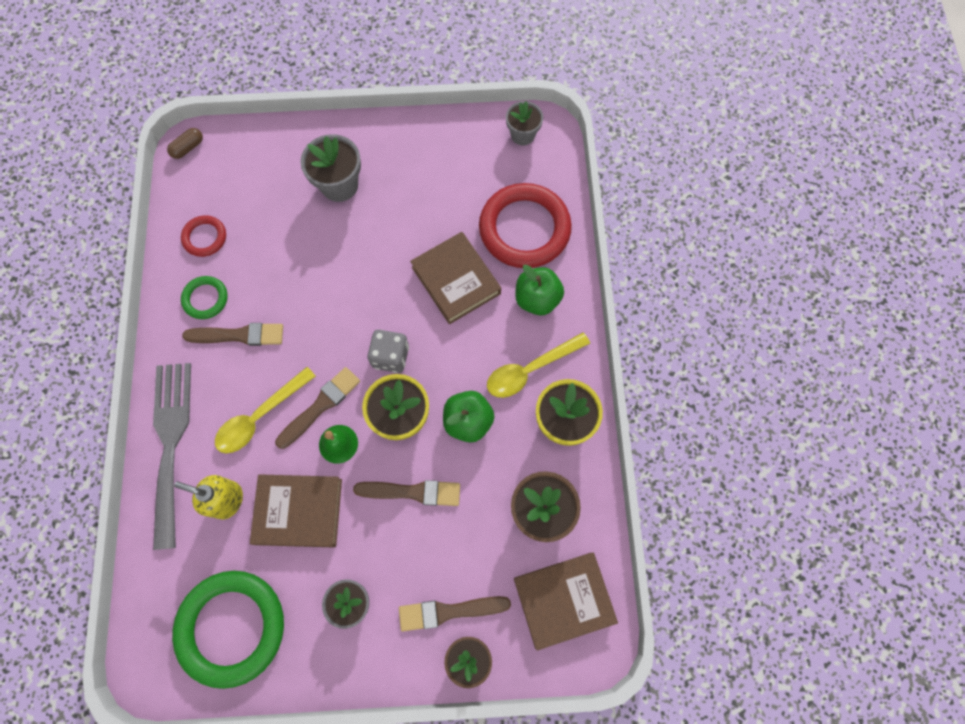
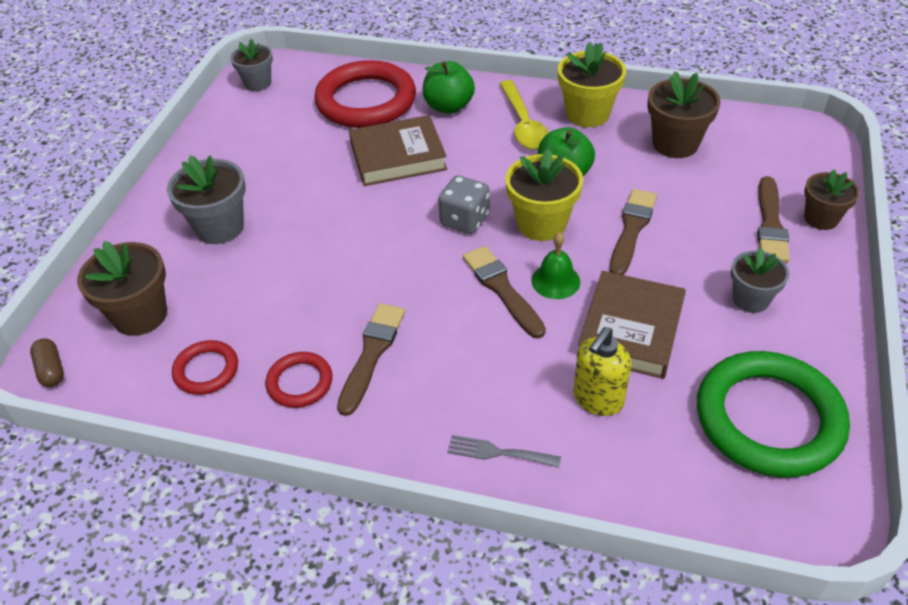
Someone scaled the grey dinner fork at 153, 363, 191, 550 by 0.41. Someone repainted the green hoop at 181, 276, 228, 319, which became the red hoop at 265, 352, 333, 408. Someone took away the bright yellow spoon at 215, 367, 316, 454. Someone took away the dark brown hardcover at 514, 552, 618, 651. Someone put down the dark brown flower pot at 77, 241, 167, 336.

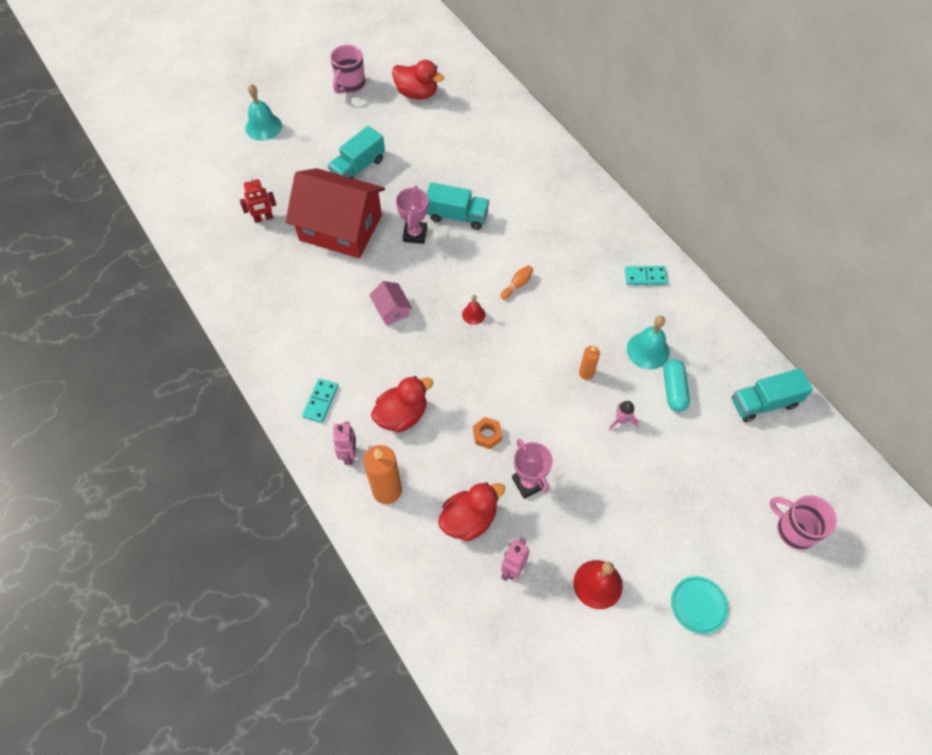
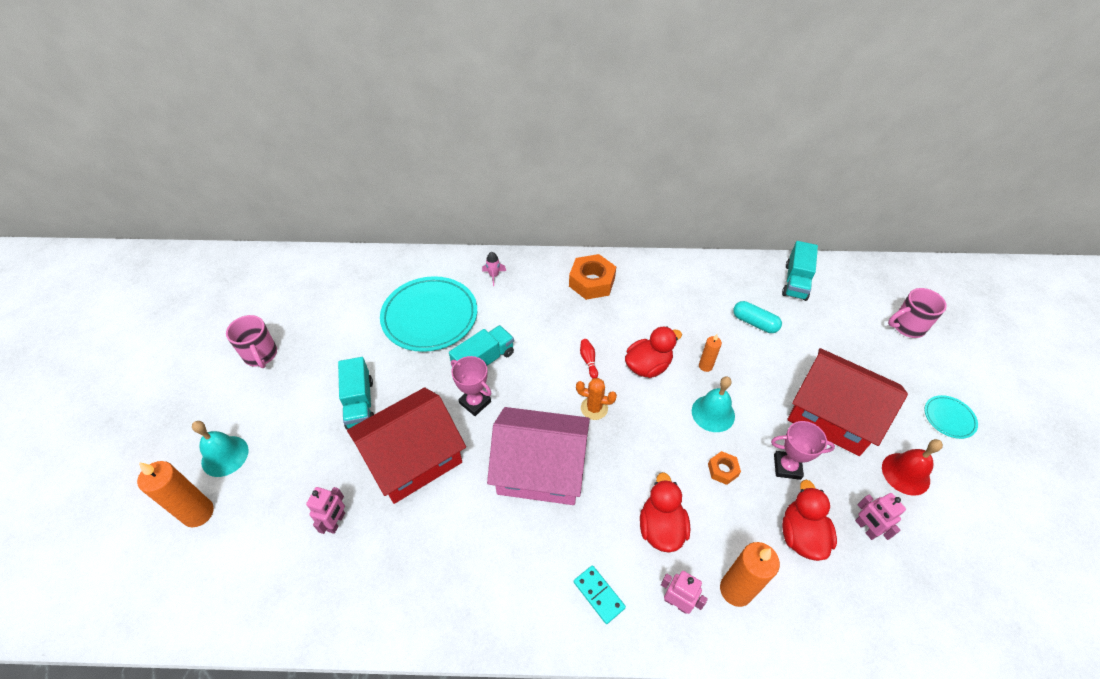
Someone repainted the red toy robot at 240, 178, 276, 223, which became the pink toy robot at 306, 487, 345, 534. Someone scaled the pink cottage at 369, 281, 412, 326 by 2.39. Someone carried the red rubber duck from 392, 60, 444, 100 to 625, 326, 682, 378. Someone swapped the red bell at 462, 295, 486, 325 for the orange-coloured cactus at 576, 378, 617, 420. Someone repainted the orange-coloured bowling pin at 501, 265, 533, 299, which became the red bowling pin at 580, 339, 598, 378. Someone carried the pink toy rocket from 609, 401, 639, 430 to 482, 252, 506, 286. Someone took away the aqua domino tile at 625, 266, 668, 285. Someone carried the aqua bell from 627, 316, 669, 369 to 692, 376, 735, 432. Someone put down the orange-coloured wax candle at 137, 461, 214, 527. Someone put down the aqua dinner plate at 380, 276, 477, 352. Someone put down the orange-coloured hex nut at 569, 254, 616, 300. Someone put down the red cottage at 788, 348, 908, 456.

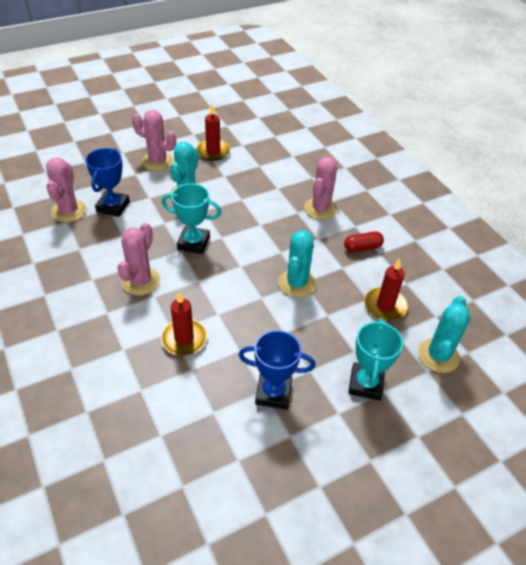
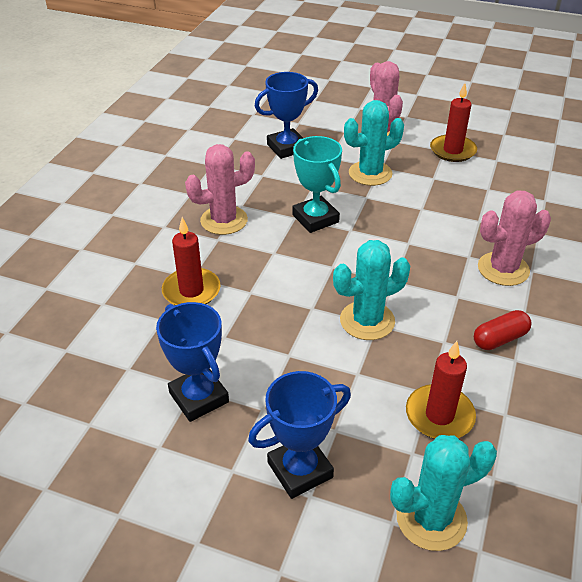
Someone took away the pink cactus at 46, 157, 86, 222. Someone rotated the red pill at 344, 231, 384, 252 by 60 degrees counterclockwise. Someone repainted the aqua prize cup at 349, 319, 403, 401, which became the blue prize cup at 248, 371, 351, 499.

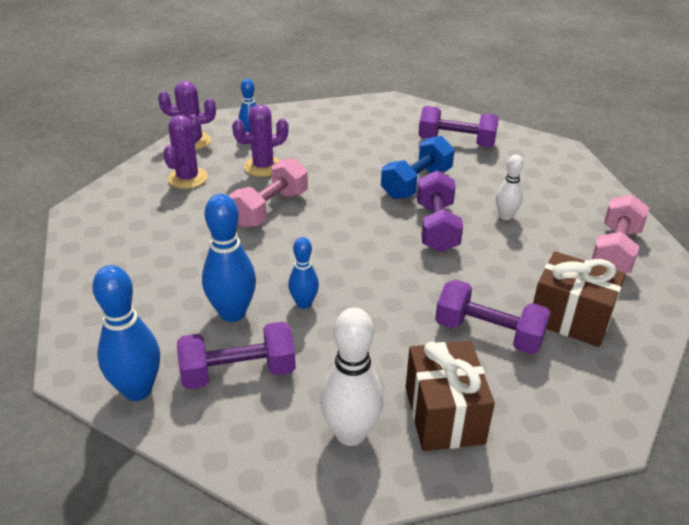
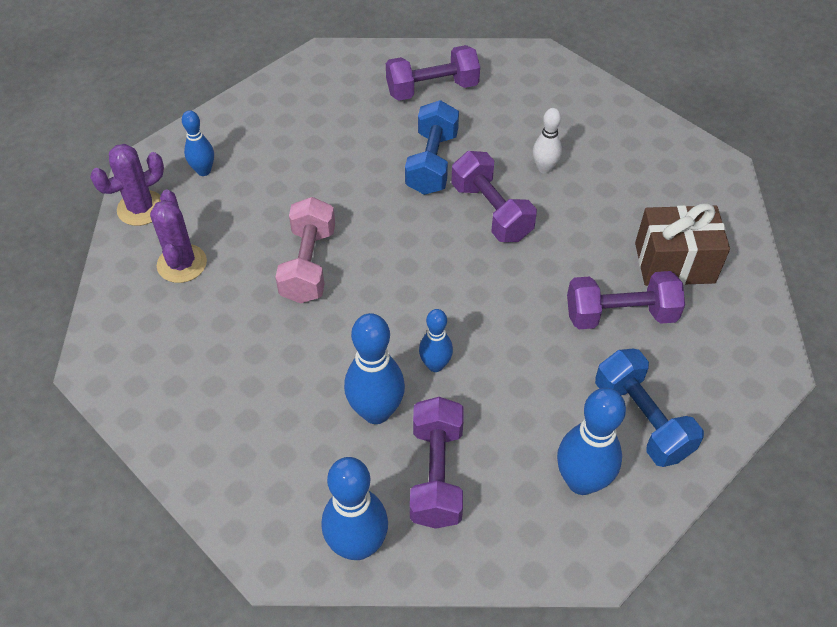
Someone rotated the royal purple free weight at 177, 322, 296, 389 by 45 degrees counterclockwise. Someone took away the royal purple cactus at 232, 104, 289, 177. Someone repainted the snow-white bowling pin at 320, 307, 384, 446, which became the blue bowling pin at 557, 388, 626, 495. Someone swapped the dark brown present at 406, 341, 495, 451 for the blue free weight at 595, 349, 704, 467. Someone took away the pink free weight at 591, 194, 649, 273.

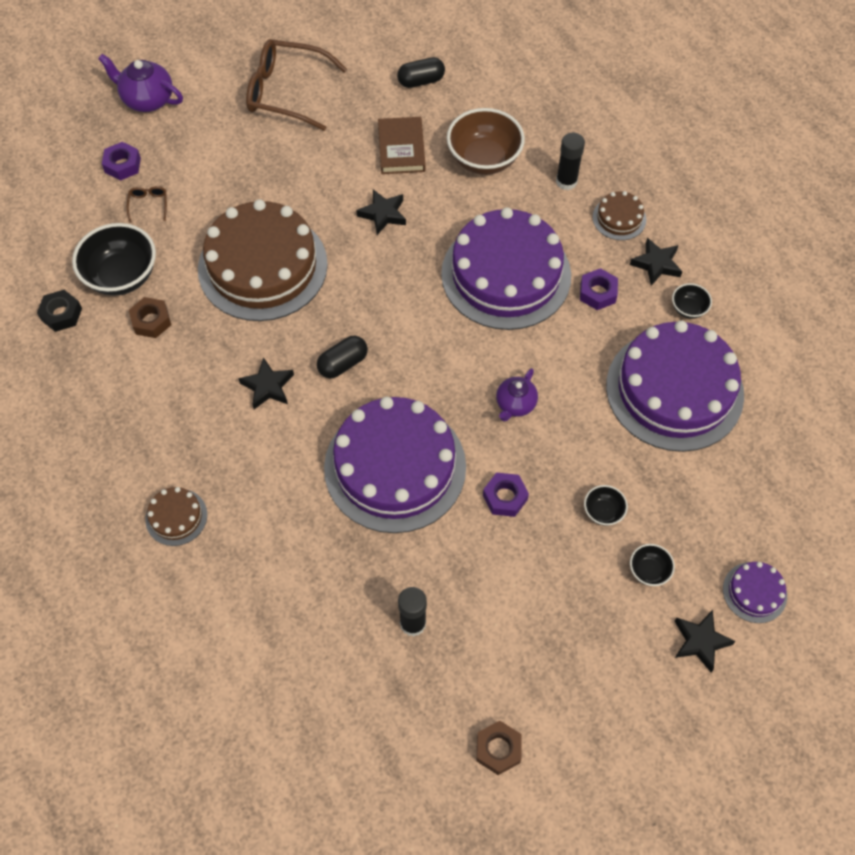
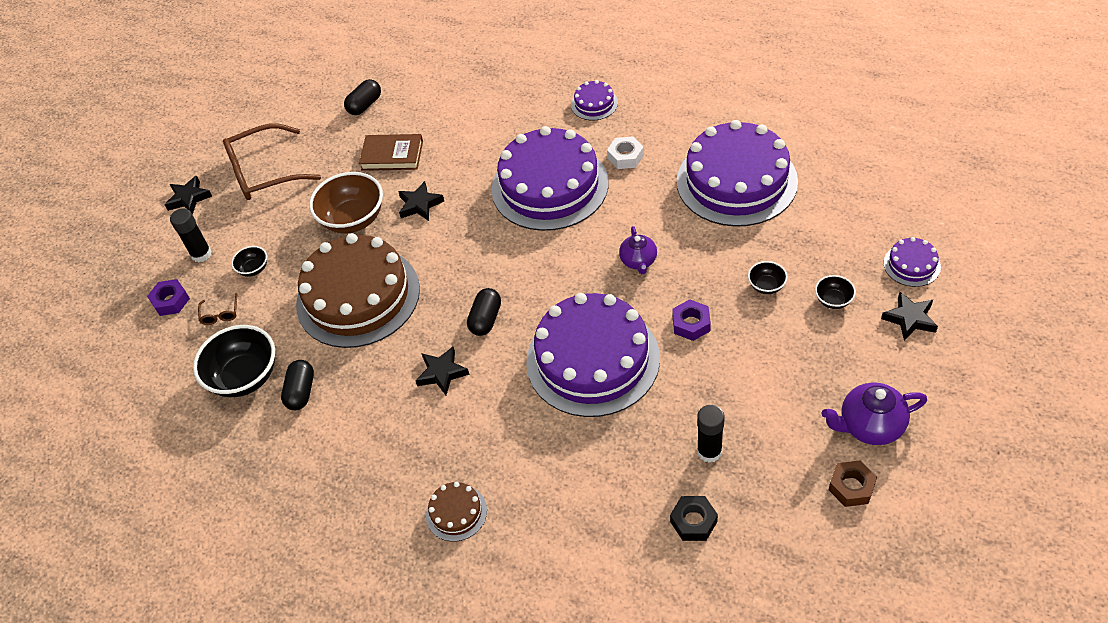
Someone carried the ebony hex nut from 37, 290, 82, 332 to 670, 496, 718, 541. Someone carried the royal purple china teapot from 98, 54, 183, 112 to 822, 382, 927, 445. Someone rotated the dark brown spectacles at 126, 186, 167, 223 by 150 degrees counterclockwise. Someone swapped the dark brown hex nut at 129, 297, 171, 338 for the ebony pill at 281, 360, 314, 410. Someone rotated the dark brown hardcover at 378, 117, 426, 174 by 45 degrees counterclockwise. Someone carried the dark brown deep dish from 447, 108, 525, 175 to 309, 172, 383, 233. Someone carried the ebony glue stick from 556, 133, 585, 190 to 170, 208, 212, 262. Someone repainted the royal purple hex nut at 580, 268, 618, 310, which became the snow-white hex nut at 607, 136, 644, 169. Someone repainted the dark brown cake at 593, 191, 646, 240, which became the royal purple cake at 571, 80, 618, 120. Someone carried the ebony star shape from 630, 238, 683, 286 to 165, 176, 212, 215. Someone carried the ebony deep dish from 672, 283, 712, 319 to 231, 246, 267, 277.

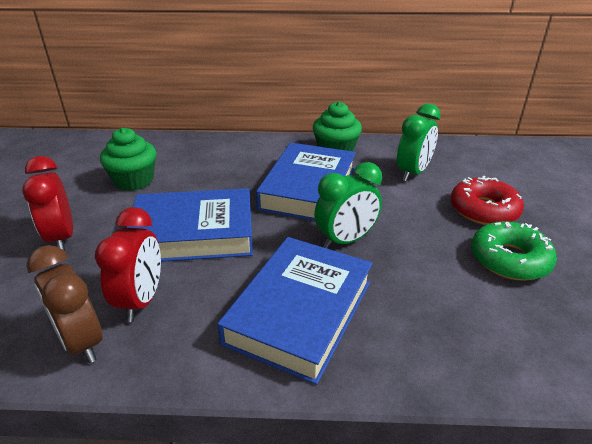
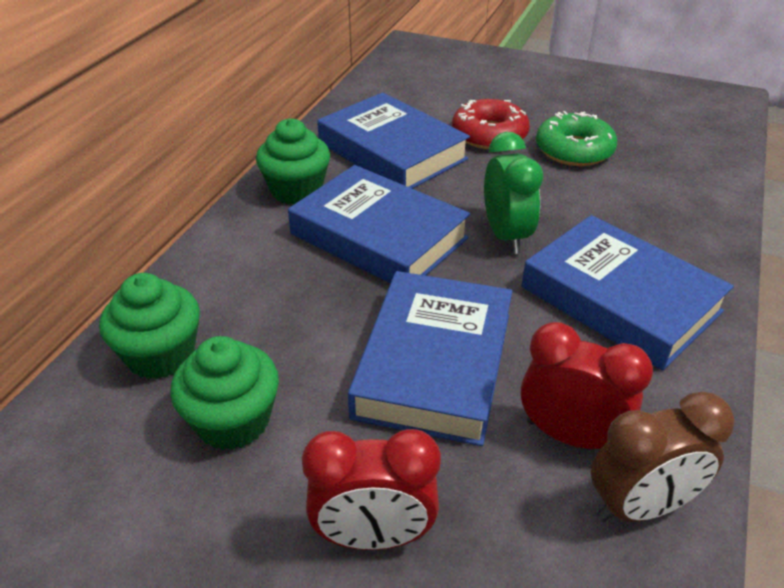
Someone swapped the green alarm clock at 397, 104, 441, 182 for the blue hardcover at 317, 92, 470, 189. Someone put down the green muffin at 99, 273, 200, 379.

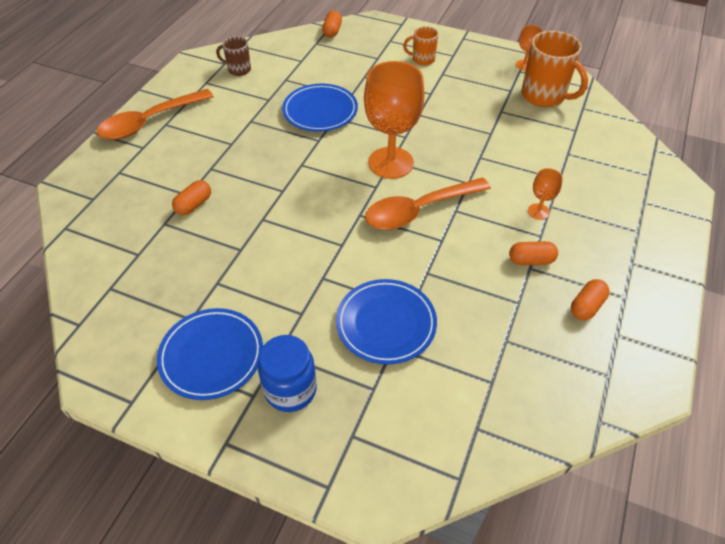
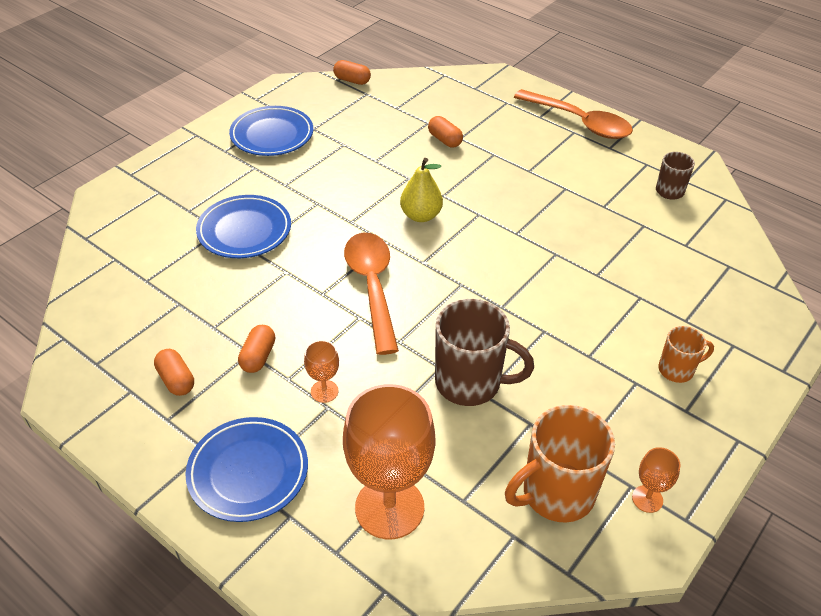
Someone rotated the orange-coloured spoon at 97, 89, 214, 140 by 150 degrees clockwise. Someone took away the blue preserve jar at 258, 335, 317, 412. Someone carried the blue dinner plate from 282, 84, 358, 132 to 186, 417, 308, 522. Someone carried the orange-coloured pill from 322, 11, 342, 37 to 333, 60, 371, 85. Someone carried the orange-coloured goblet from 364, 61, 425, 179 to 343, 384, 436, 540. Someone rotated the orange-coloured tea mug at 403, 26, 439, 65 by 60 degrees clockwise. Someone put down the bright yellow pear fruit at 400, 158, 443, 222. Someone put down the dark brown tea mug at 435, 299, 534, 406.

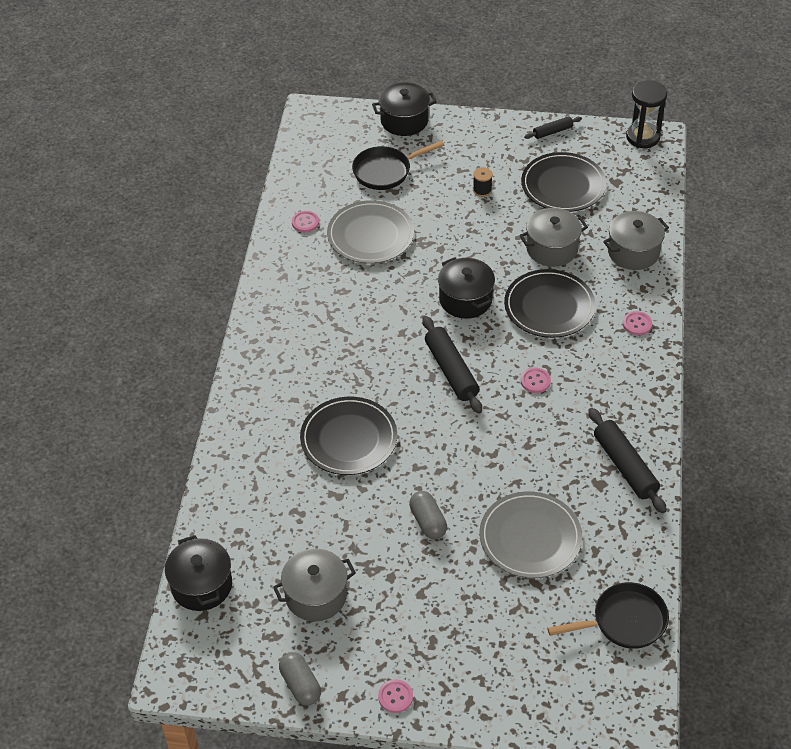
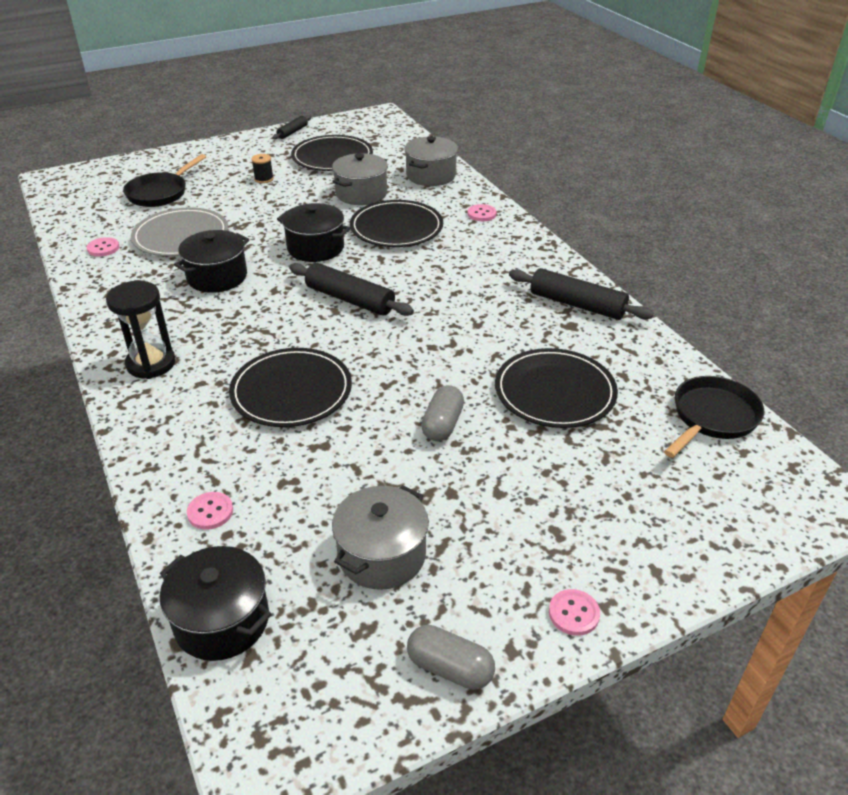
Someone carried the ebony cooking pot from 372, 82, 437, 136 to 174, 230, 249, 293. Someone rotated the grey pill at 409, 491, 447, 539 by 75 degrees clockwise. Someone repainted the grey dinner plate at 480, 491, 582, 578, which became the ebony dinner plate at 495, 348, 618, 428. Someone carried the pink button from 521, 368, 551, 393 to 187, 492, 233, 530. Someone carried the ebony hourglass from 626, 81, 667, 148 to 106, 281, 175, 379.

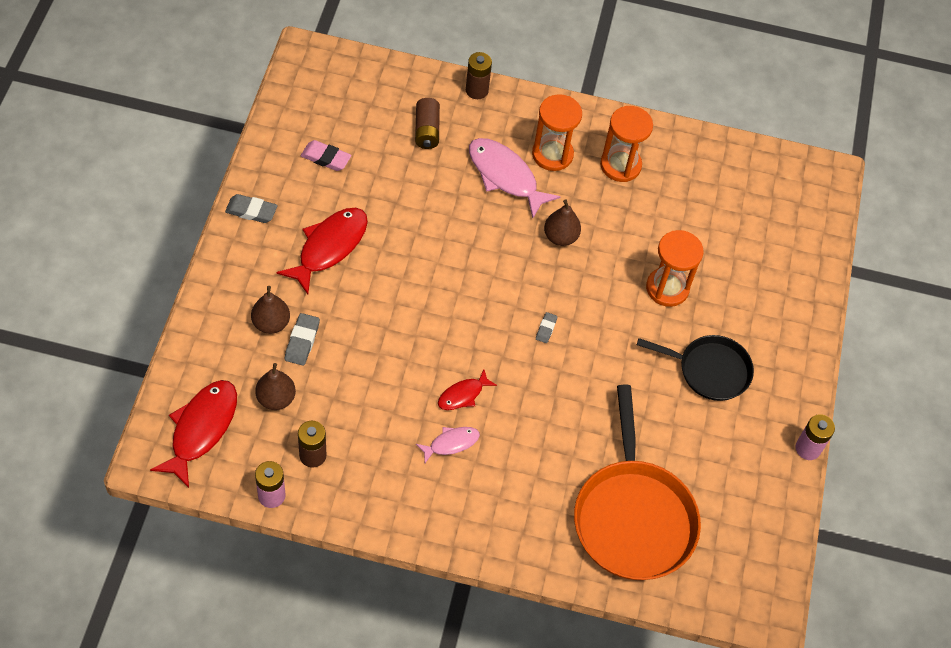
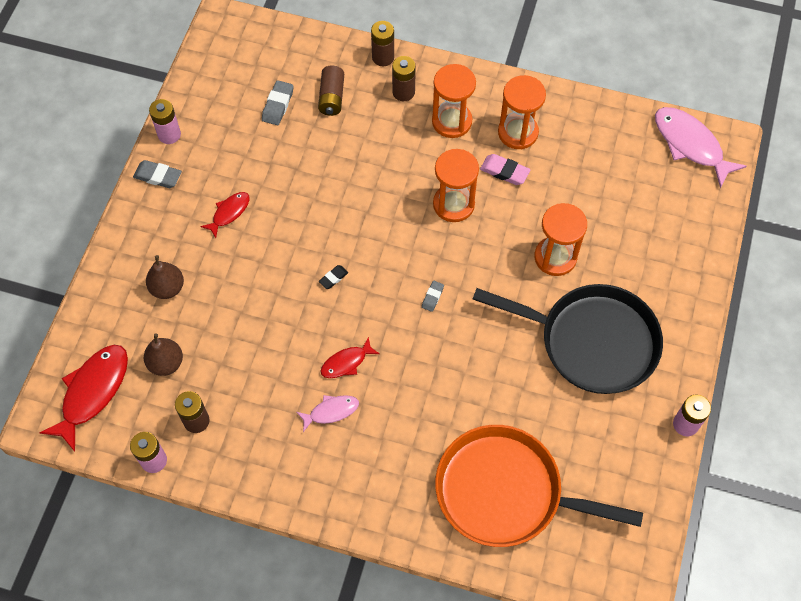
Someone scaled the red fish at 276, 208, 368, 295 by 0.54. Someone carried the grey eraser from 285, 313, 320, 366 to 262, 80, 294, 125. Someone carried the pink eraser from 301, 140, 351, 171 to 480, 154, 531, 185. Someone carried the pink fish from 469, 138, 560, 218 to 655, 107, 747, 188. Someone swapped the dark brown pear fruit at 544, 199, 581, 246 for the orange-coloured hourglass at 433, 149, 479, 222. Someone rotated the orange-coloured pan at 574, 385, 701, 580 by 105 degrees clockwise. Someone scaled the ebony pan at 637, 335, 754, 401 by 1.64. Someone put down the pink power cell at 149, 99, 181, 144. Someone put down the ebony eraser at 319, 265, 348, 289. Someone put down the dark brown power cell at 392, 56, 416, 101.

